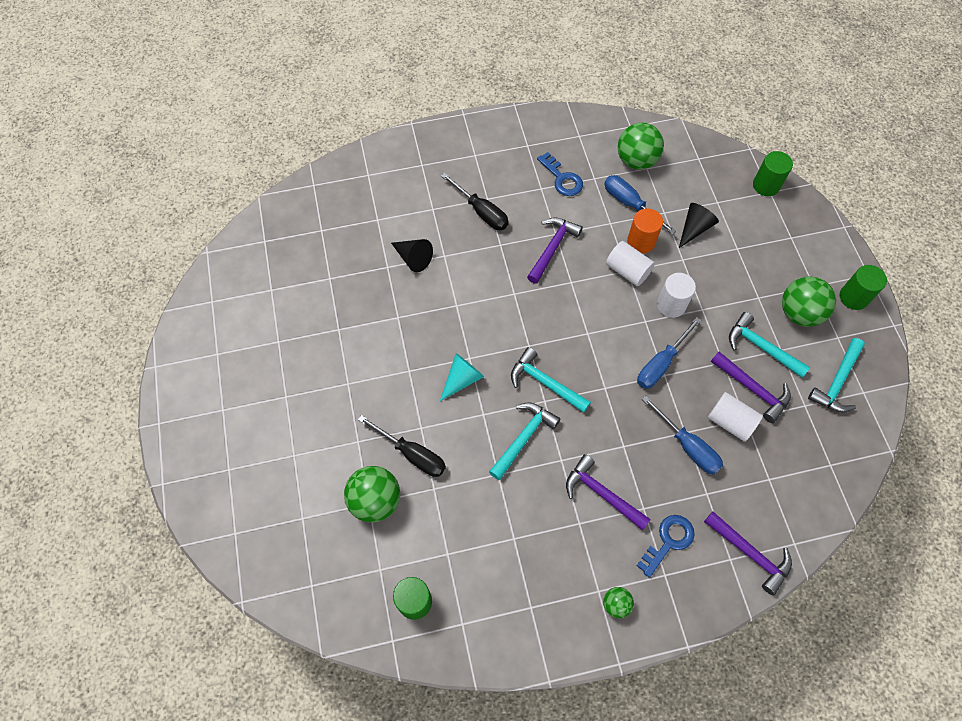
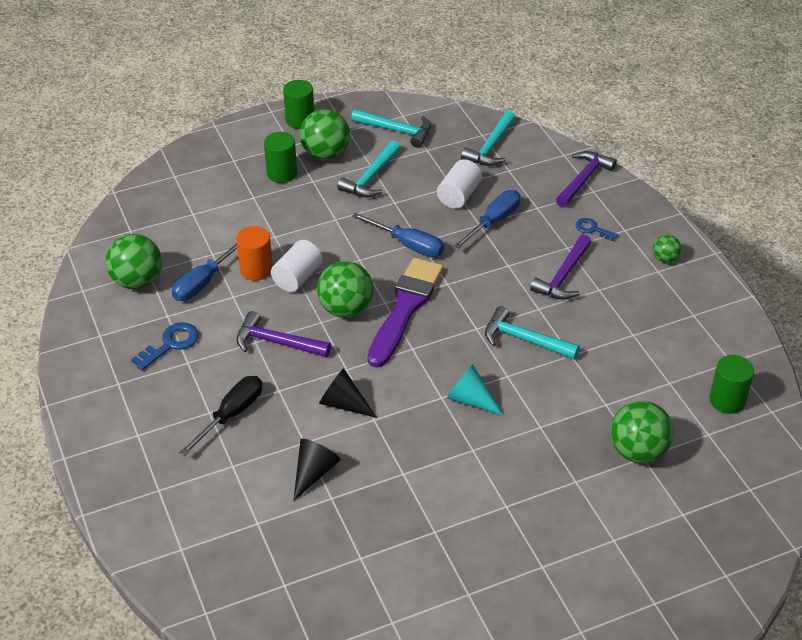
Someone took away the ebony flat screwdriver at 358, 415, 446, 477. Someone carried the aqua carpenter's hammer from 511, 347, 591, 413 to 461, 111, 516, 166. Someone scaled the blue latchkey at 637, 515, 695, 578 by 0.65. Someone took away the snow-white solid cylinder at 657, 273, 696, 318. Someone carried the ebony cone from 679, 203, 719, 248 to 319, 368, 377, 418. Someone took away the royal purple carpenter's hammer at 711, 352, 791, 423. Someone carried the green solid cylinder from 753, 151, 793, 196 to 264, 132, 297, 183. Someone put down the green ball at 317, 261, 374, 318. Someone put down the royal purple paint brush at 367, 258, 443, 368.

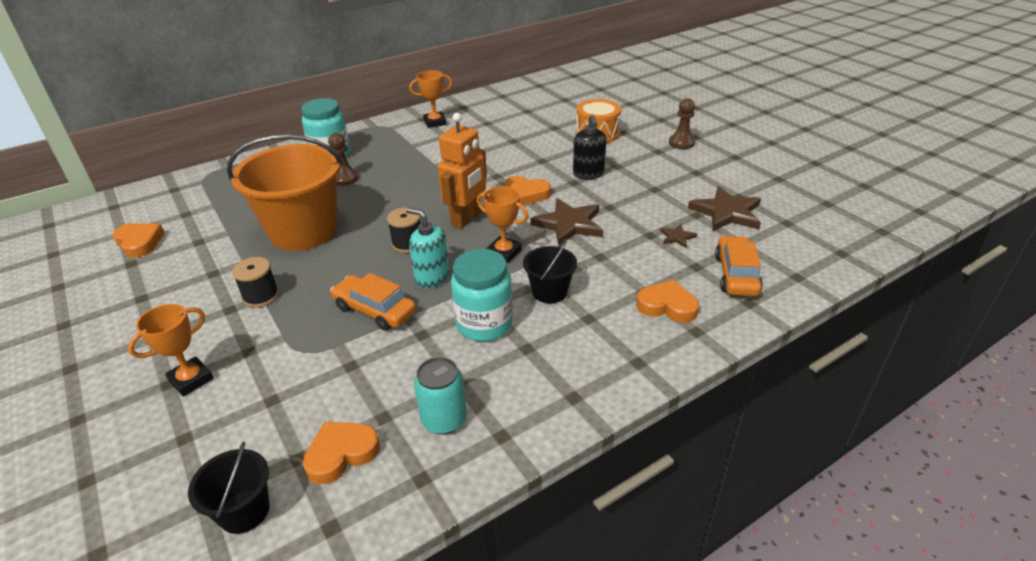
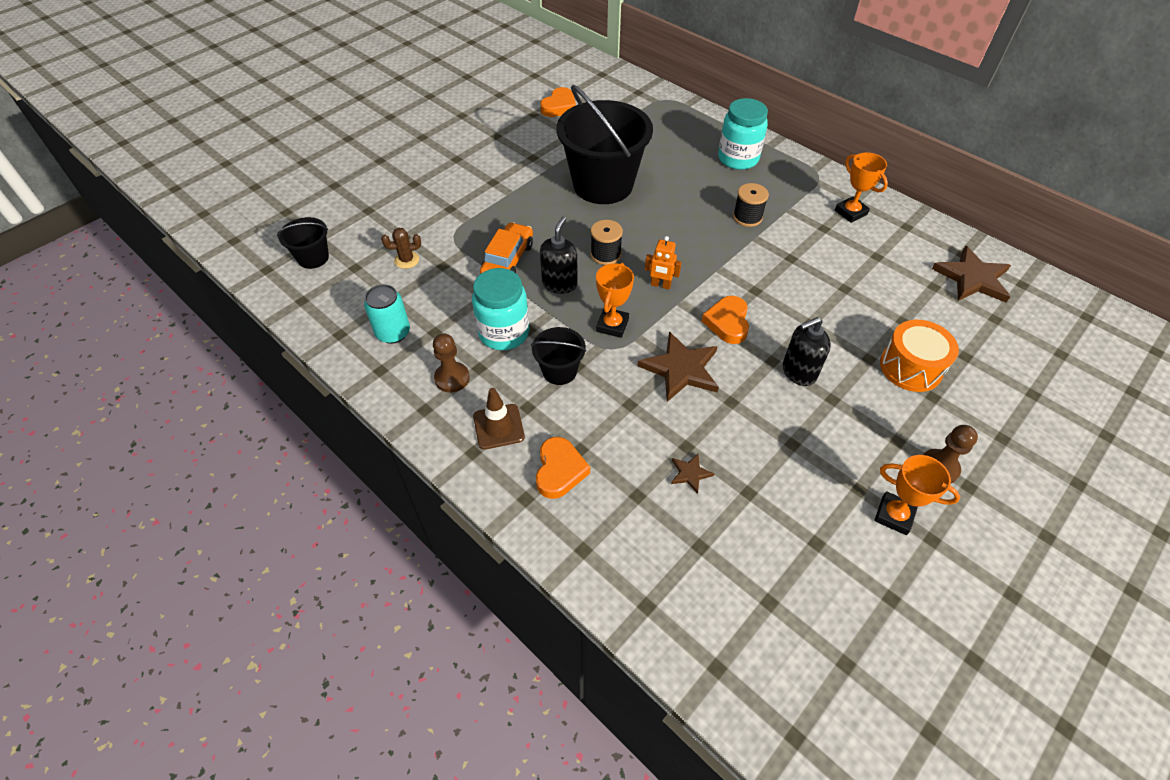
Someone carried the orange-coloured prize cup from 128, 304, 214, 397 to 875, 455, 960, 535. Someone repainted the orange-coloured bucket at 227, 134, 343, 251, which became the ebony bucket at 556, 84, 653, 204. Someone carried the ebony reel of thread from 232, 257, 279, 308 to 733, 183, 769, 227. Someone took away the orange-coloured heart at 303, 422, 380, 484. Someone carried the dark brown pawn from 328, 133, 359, 186 to 433, 333, 470, 393. Someone repainted the aqua pump bottle at 406, 207, 449, 288, which became the ebony pump bottle at 540, 216, 578, 294. Someone scaled the orange-coloured toy robot at 438, 113, 487, 229 by 0.54. Someone carried the dark brown star shape from 688, 186, 761, 231 to 932, 245, 1011, 302. Someone took away the orange-coloured automobile at 715, 236, 763, 296. Someone put down the dark brown cactus at 381, 228, 421, 269. Someone put down the dark brown safety cone at 473, 388, 525, 450.

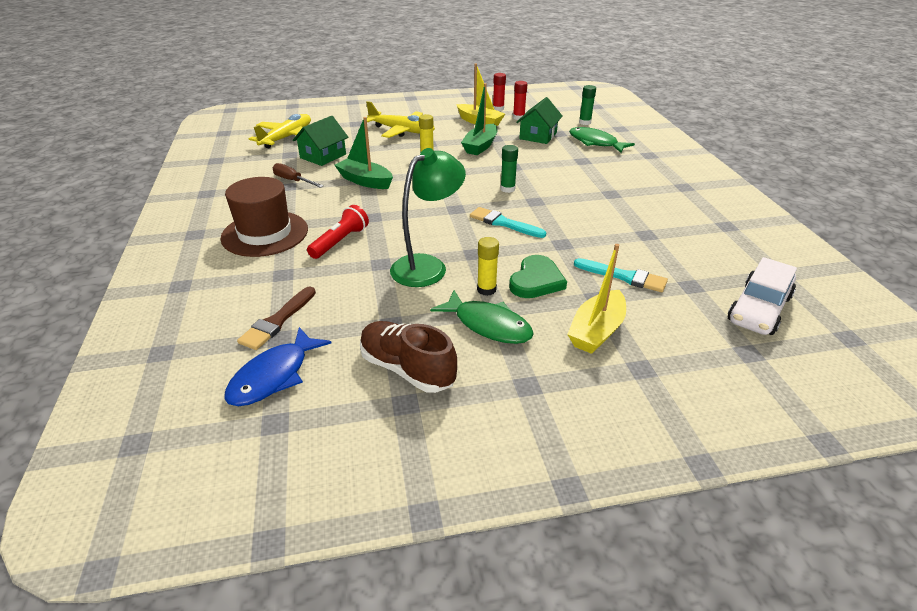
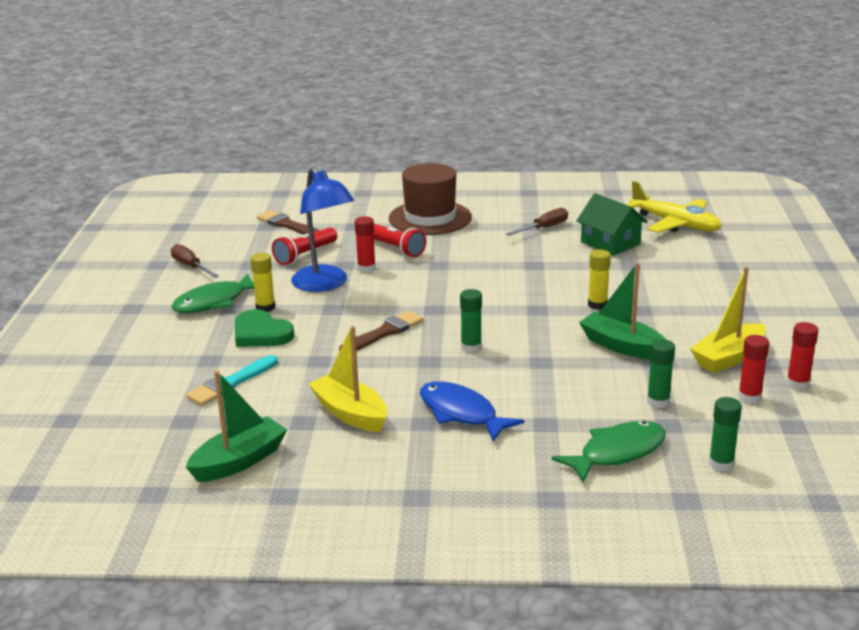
Someone carried the blue fish from 224, 327, 332, 406 to 420, 381, 524, 442. Someone carried the green toy boat from 335, 117, 393, 189 to 186, 370, 287, 482. Someone swapped the dark brown lace-up shoe at 360, 321, 457, 393 for the dark brown flat screwdriver at 171, 244, 219, 278. Someone took away the bright yellow aeroplane at 366, 101, 435, 138. Someone repainted the green reading lamp at 390, 148, 466, 287, which became the blue reading lamp at 291, 167, 354, 292. Someone repainted the aqua paint brush at 470, 207, 546, 238, which became the dark brown paint brush at 339, 311, 424, 352. Someone swapped the green cottage at 516, 97, 563, 144 for the green glue stick at 647, 339, 675, 408. Someone carried the bright yellow toy boat from 567, 244, 626, 354 to 308, 326, 387, 432. Someone took away the snow-white automobile at 728, 257, 797, 335. Someone put down the red torch at 272, 227, 337, 265. Someone put down the red glue stick at 355, 216, 376, 273.

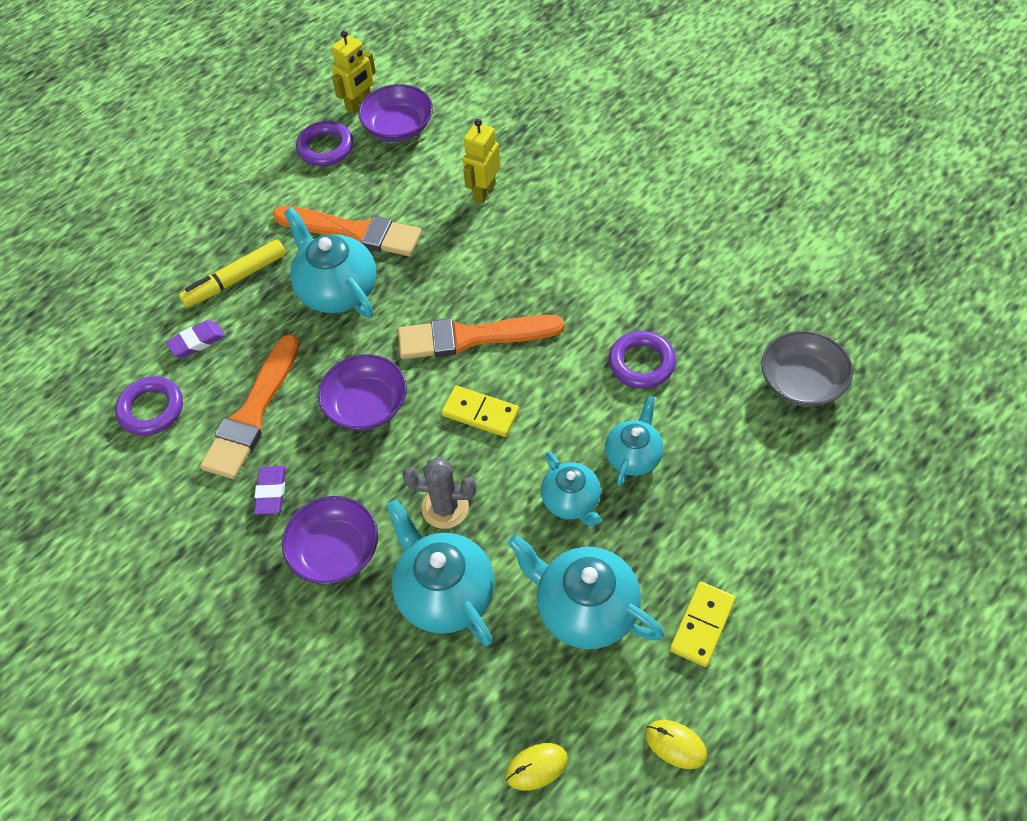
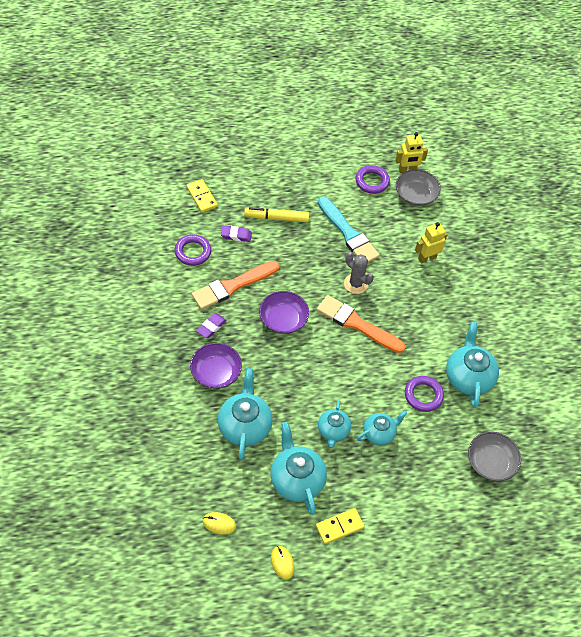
Someone repainted the orange-coloured paint brush at 273, 206, 422, 256, which became the aqua paint brush at 318, 196, 380, 263. Someone carried the aqua china teapot from 284, 207, 376, 318 to 446, 322, 499, 408. Someone repainted the royal purple deep dish at 359, 84, 433, 142, which became the grey deep dish at 396, 169, 441, 206. Someone carried the grey cactus from 403, 457, 476, 529 to 344, 252, 374, 294. Someone carried the bright yellow domino tile from 442, 386, 519, 437 to 186, 179, 218, 213.

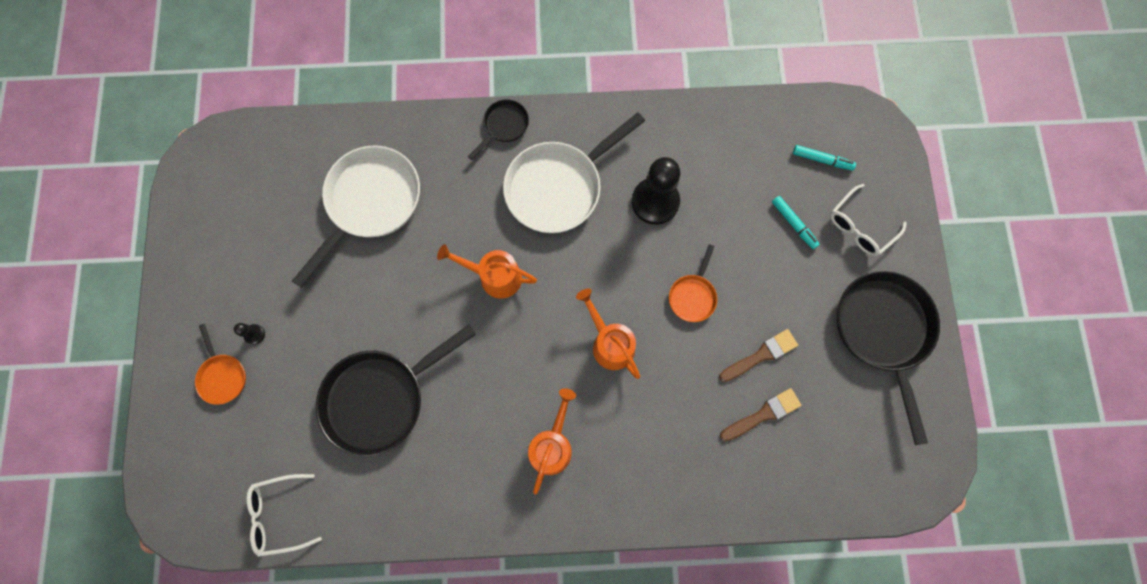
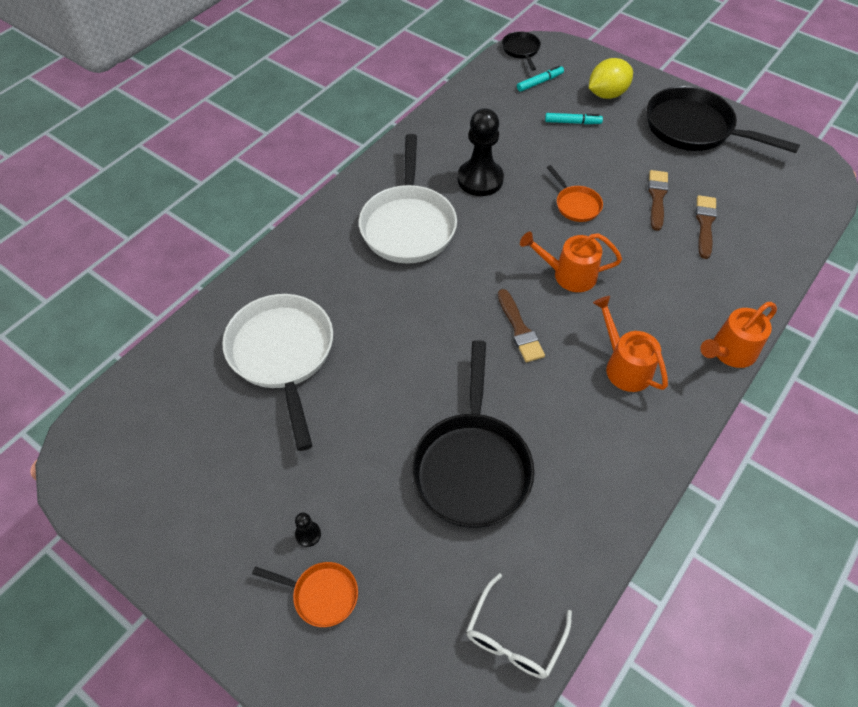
Someone carried the orange-coloured watering pot from 437, 244, 537, 299 to 700, 302, 777, 368. Someone carried the ebony pan from 468, 99, 529, 160 to 502, 31, 541, 71. Someone swapped the snow-white spectacles at 830, 184, 907, 256 for the bright yellow lemon at 589, 58, 633, 99. Someone put down the dark brown paint brush at 498, 289, 545, 362.

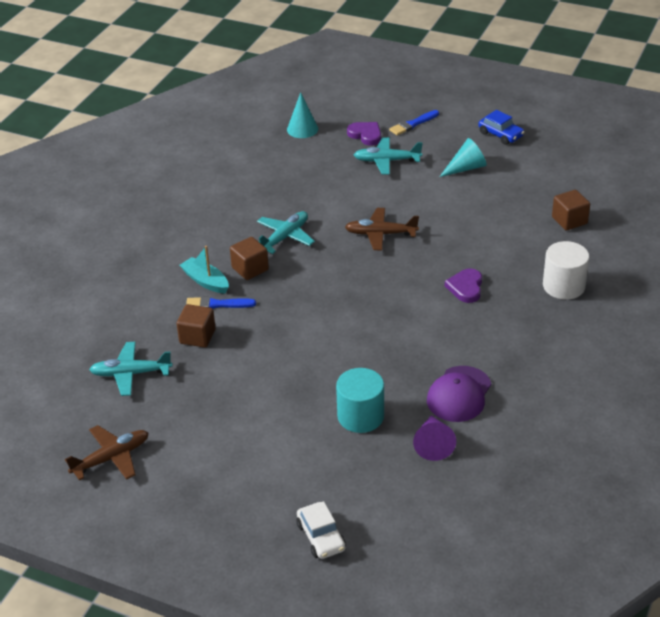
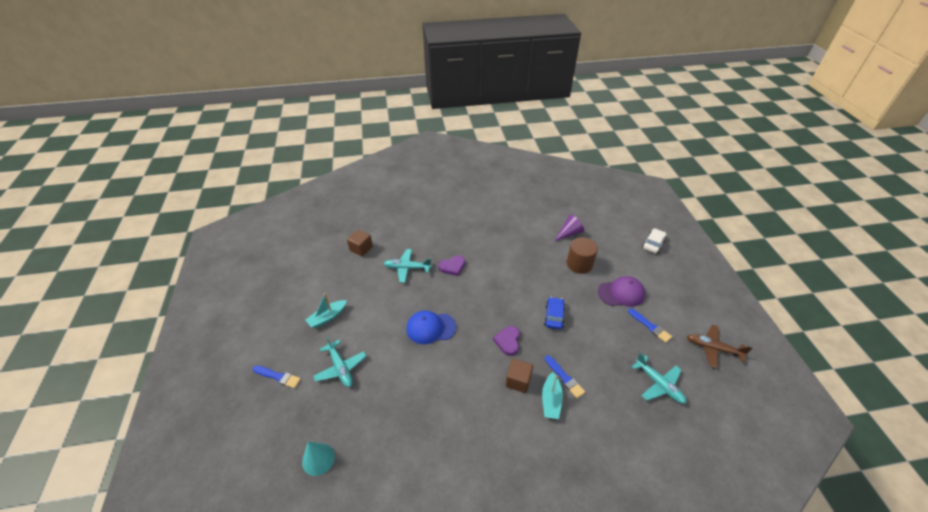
Someone took away the dark brown cube at 177, 304, 216, 348. Someone carried the aqua aeroplane from 257, 211, 315, 254 to 383, 249, 432, 283. Someone repainted the aqua solid cylinder at 336, 368, 384, 433, which became the dark brown solid cylinder at 567, 237, 598, 274. Someone swapped the dark brown aeroplane at 345, 208, 419, 250 for the blue cap at 406, 311, 456, 344. Someone carried the royal purple heart from 347, 122, 381, 146 to 493, 326, 520, 356. Someone carried the royal purple cap from 427, 366, 491, 422 to 598, 276, 645, 307. Someone swapped the aqua cone at 440, 138, 487, 177 for the aqua toy boat at 306, 293, 347, 328. Someone carried the blue automobile from 478, 110, 524, 145 to 544, 297, 565, 329. Someone took away the snow-white solid cylinder at 543, 241, 590, 300. Someone put down the blue paint brush at 628, 308, 672, 343.

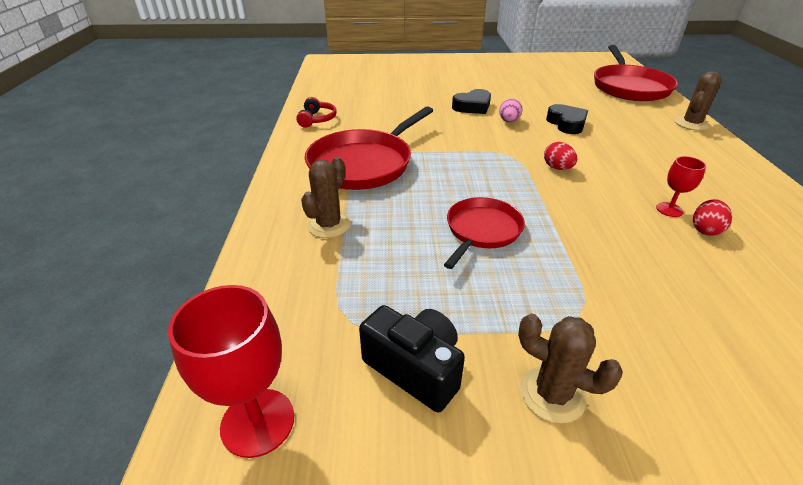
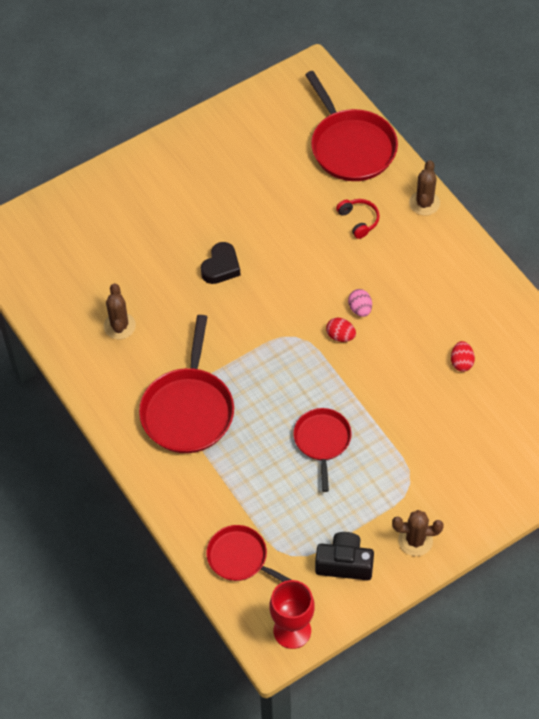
Someone carried the red headset from 296, 97, 337, 128 to 336, 199, 380, 239. Someone carried the dark brown cactus from 301, 157, 351, 238 to 104, 283, 136, 339. Someone carried the pink egg shape from 499, 98, 522, 122 to 348, 289, 372, 317. Someone took away the ebony heart at 546, 104, 588, 134. Someone took away the red goblet at 656, 156, 706, 217. Someone put down the red pan at 206, 525, 291, 582.

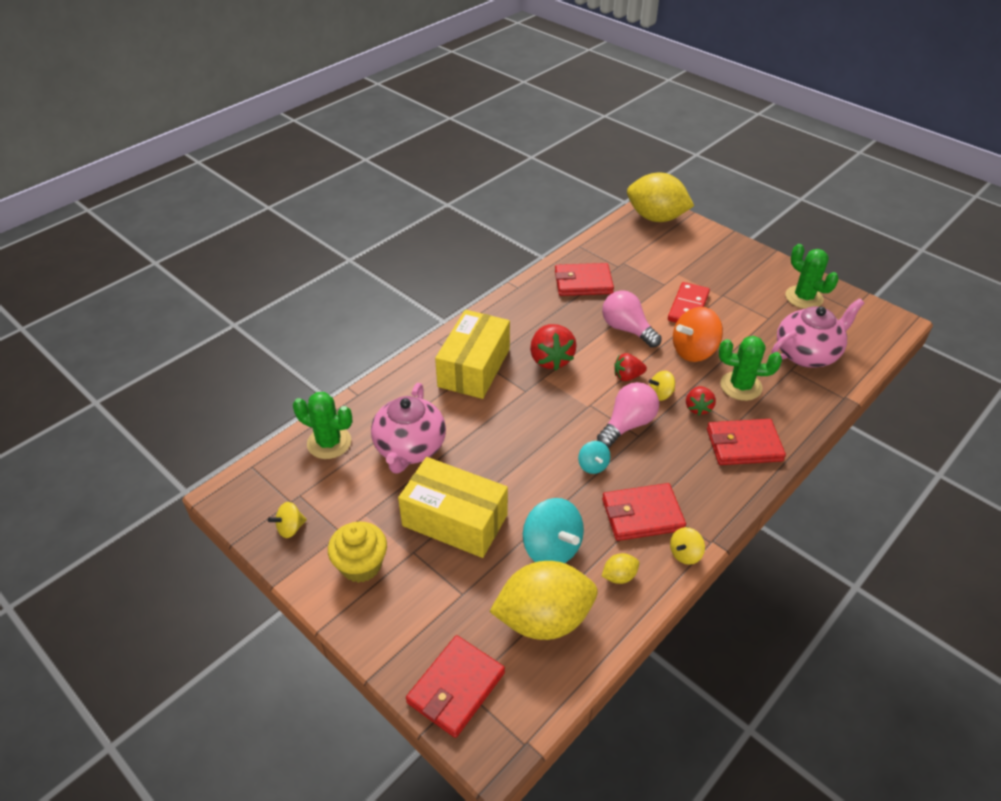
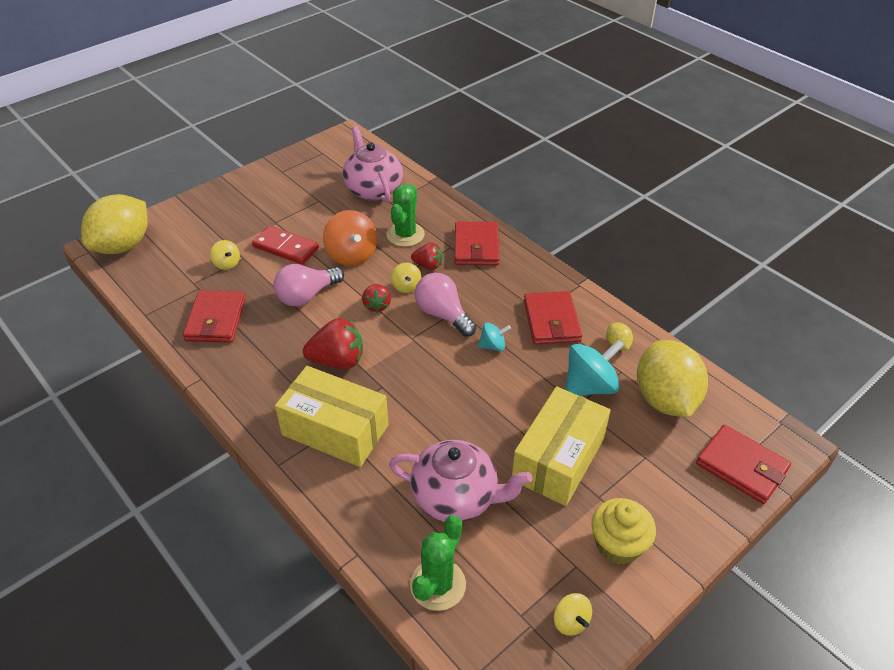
Someone carried the bright yellow whirligig from 670, 527, 705, 565 to 210, 240, 240, 270. Someone took away the green cactus at 785, 244, 839, 309.

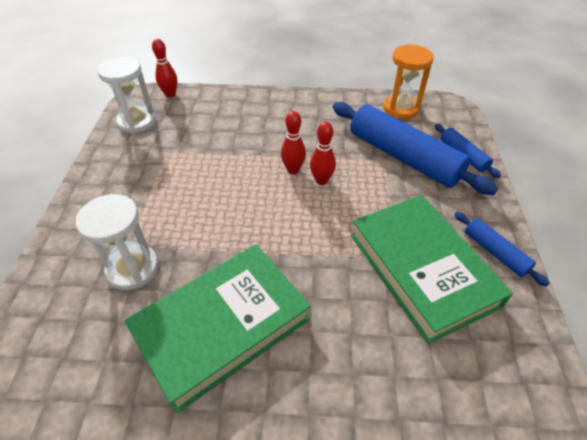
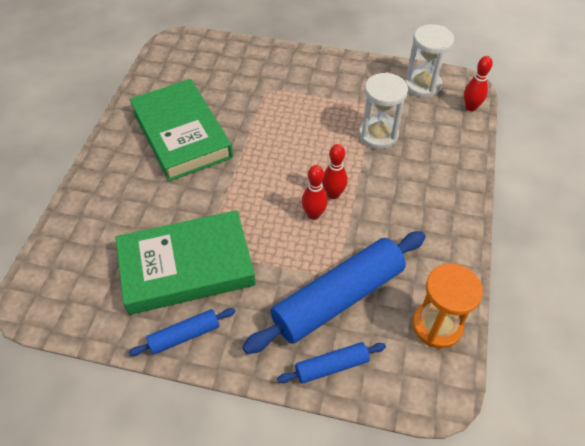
Someone carried the snow-white hourglass from 75, 194, 159, 290 to 359, 72, 408, 149.

